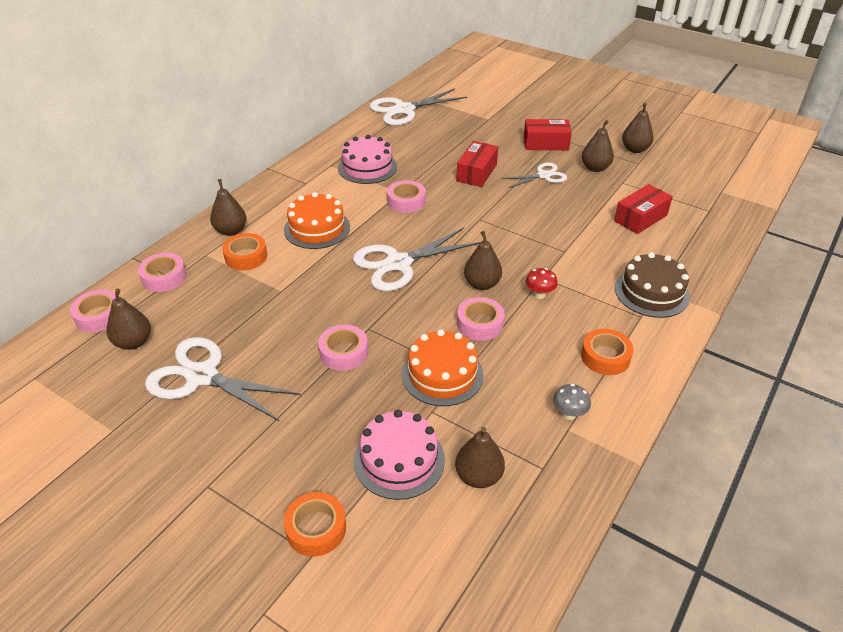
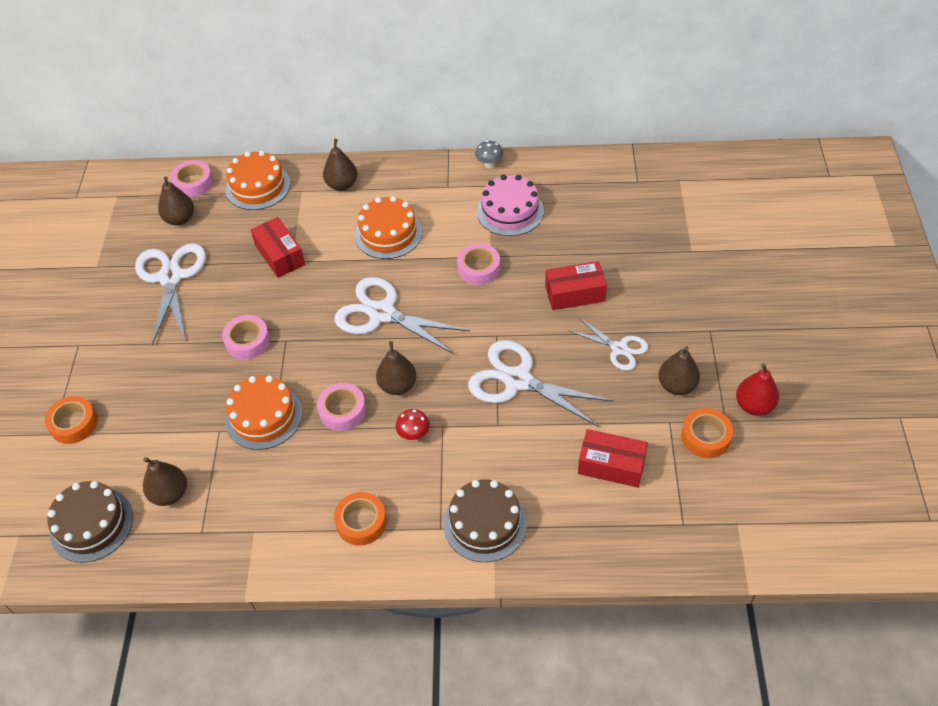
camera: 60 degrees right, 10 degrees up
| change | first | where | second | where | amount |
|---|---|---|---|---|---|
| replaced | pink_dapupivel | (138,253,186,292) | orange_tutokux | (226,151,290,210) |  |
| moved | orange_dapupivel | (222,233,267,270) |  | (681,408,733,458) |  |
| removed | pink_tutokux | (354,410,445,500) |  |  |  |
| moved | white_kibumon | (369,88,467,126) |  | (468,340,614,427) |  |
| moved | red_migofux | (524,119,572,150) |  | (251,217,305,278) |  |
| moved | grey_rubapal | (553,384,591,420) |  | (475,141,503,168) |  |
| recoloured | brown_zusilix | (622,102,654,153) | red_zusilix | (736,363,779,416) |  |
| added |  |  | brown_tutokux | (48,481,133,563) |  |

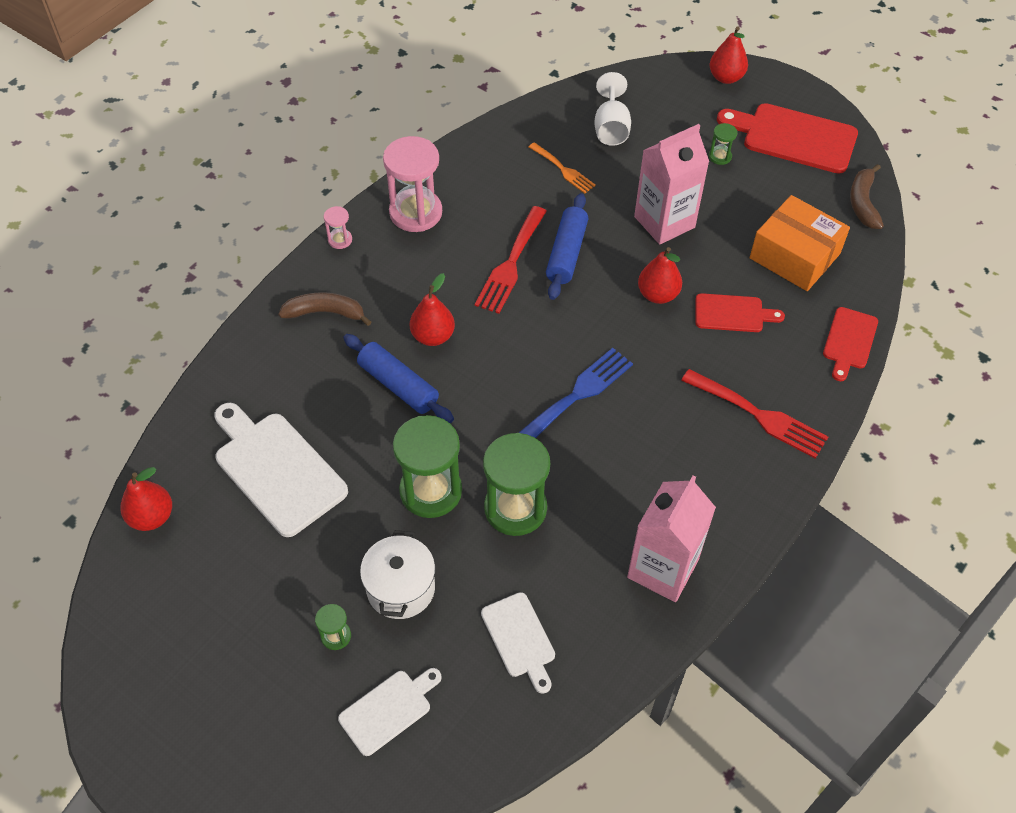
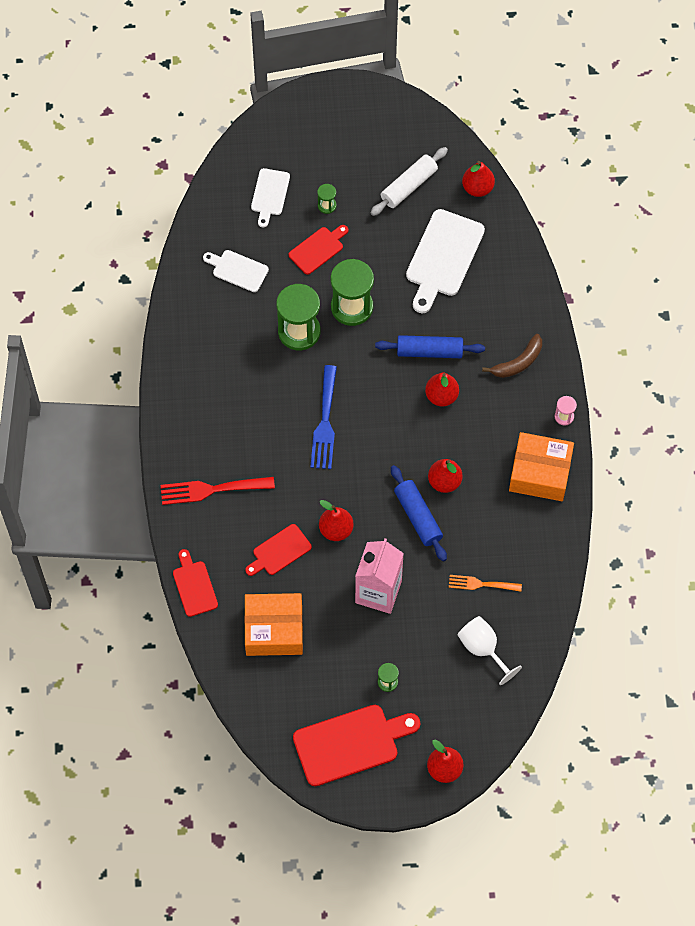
camera: 140 degrees right, 10 degrees up
| change | first | where | second | where | amount |
|---|---|---|---|---|---|
| turned | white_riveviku | (214,403,348,537) |  | (406,209,485,313) | 105 degrees clockwise |
| replaced | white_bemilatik | (360,530,435,619) | red_riveviku | (289,225,348,275) |  |
| replaced | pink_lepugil | (383,136,442,232) | orange_migofux | (509,432,574,501) |  |
| replaced | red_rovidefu | (474,206,547,314) | red_zusilix | (428,459,463,493) |  |
| removed | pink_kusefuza | (627,475,716,602) |  |  |  |
| removed | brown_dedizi | (850,164,884,229) |  |  |  |
| added |  |  | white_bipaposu | (370,147,448,216) |  |

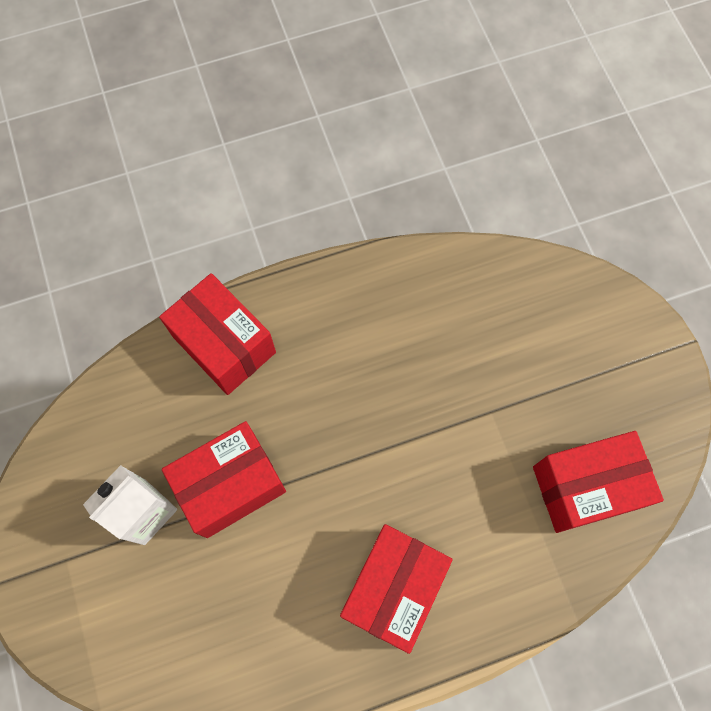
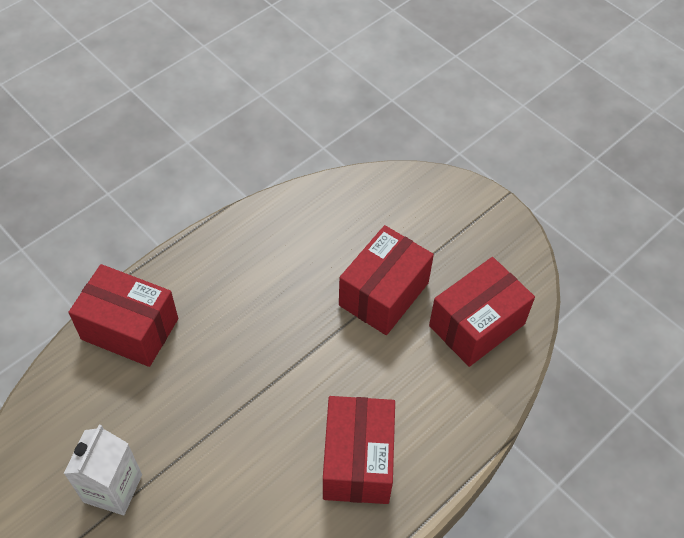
camera: 25 degrees left, 15 degrees down
| change | first | where | second | where | amount |
|---|---|---|---|---|---|
| moved | red_migofux | (162,421,286,538) |  | (339,225,434,335) |  |

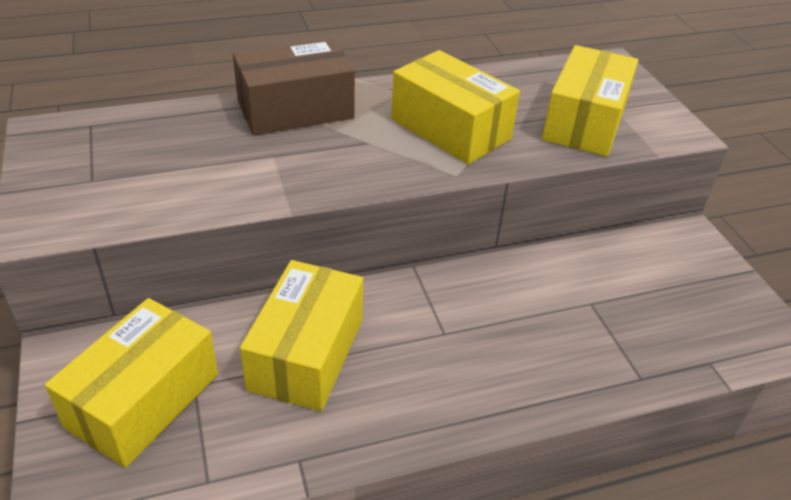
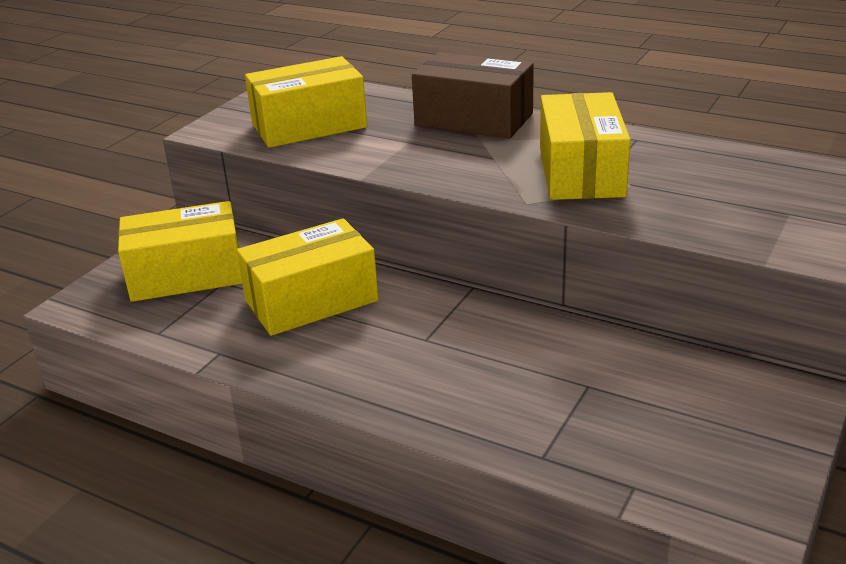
camera: 50 degrees right, 10 degrees down
| change | first | where | second | where | amount |
|---|---|---|---|---|---|
| moved | yellow_migofux | (542,45,638,156) |  | (245,56,367,148) |  |

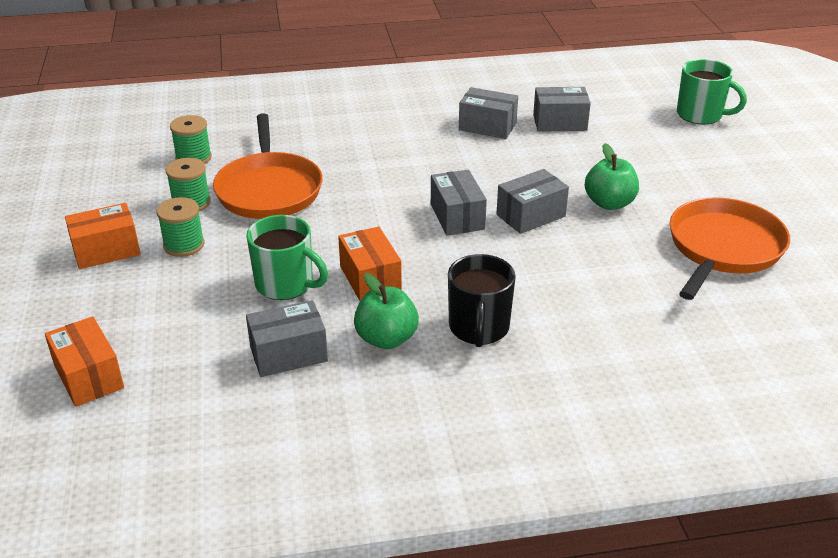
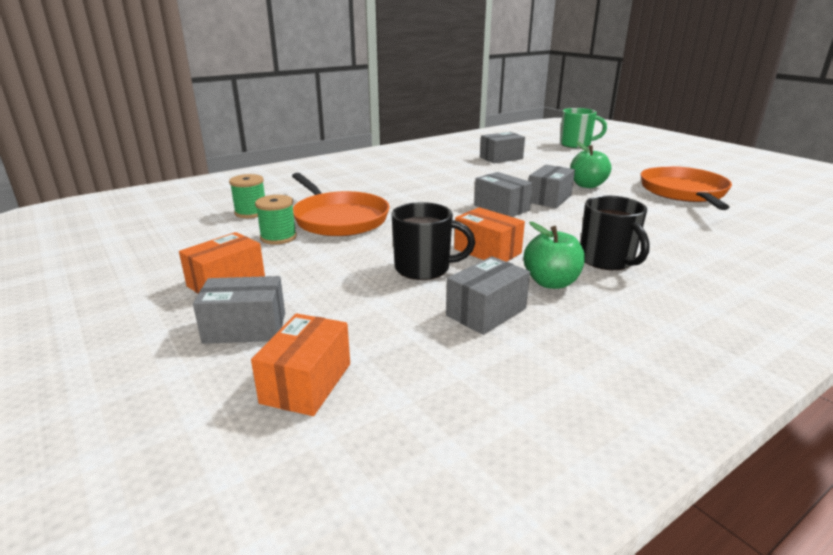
camera: 25 degrees left, 10 degrees down
| change | first | where | second | where | amount |
|---|---|---|---|---|---|
| turned | orange_migofux | (45,316,124,407) |  | (251,313,350,416) | 75 degrees clockwise |
| removed | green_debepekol | (157,197,204,257) |  |  |  |
| recoloured | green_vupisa | (246,215,328,300) | black_vupisa | (392,202,475,280) |  |
| moved | grey_migofux | (459,87,518,139) |  | (193,276,285,344) |  |

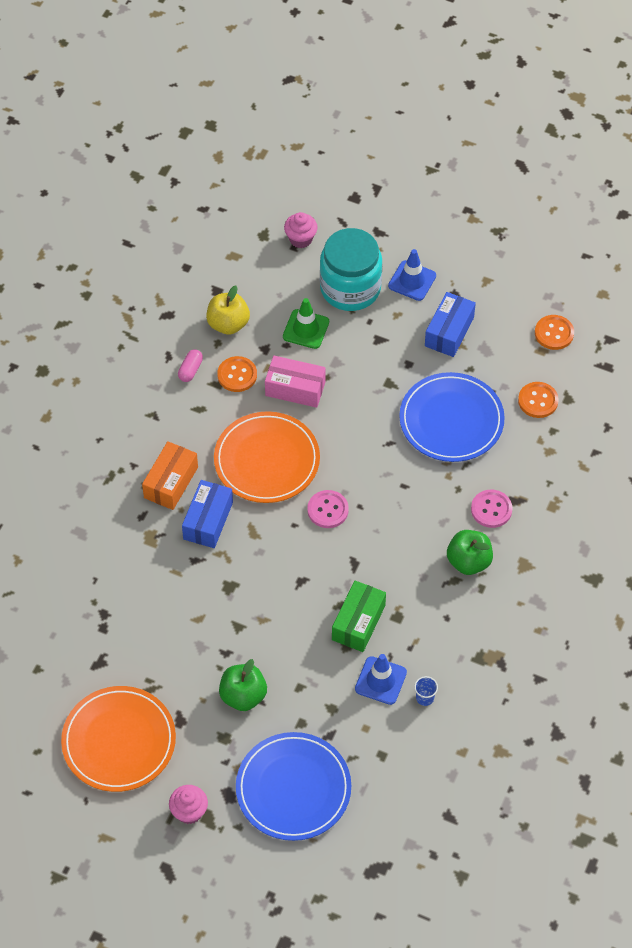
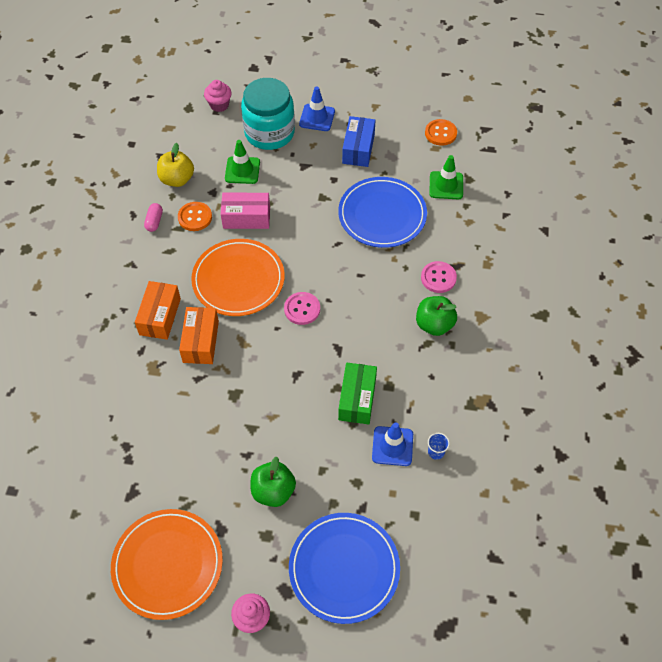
camera: 15 degrees left, 0 degrees up
| change | first | where | second | where | amount |
|---|---|---|---|---|---|
| recoloured | blue_migofux | (182,480,233,548) | orange_migofux | (179,307,219,364) |  |
| replaced | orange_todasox | (518,382,559,418) | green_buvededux | (429,155,463,199) |  |

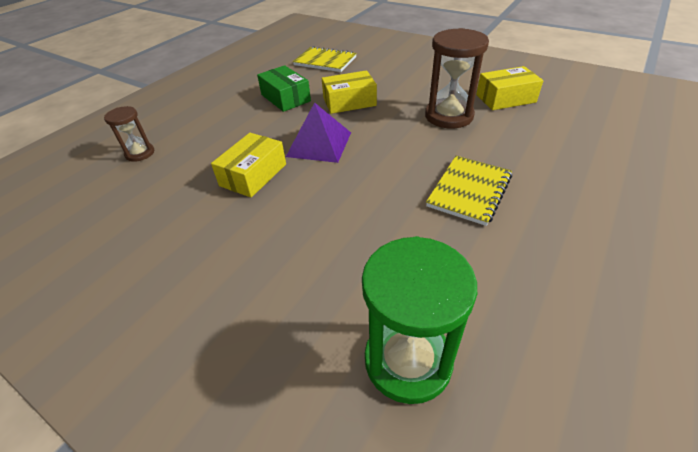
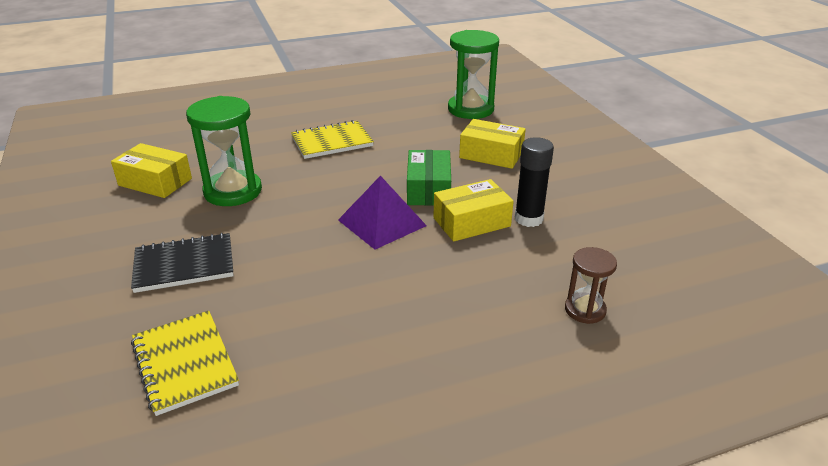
camera: 145 degrees left, 10 degrees down
| change | first | where | second | where | amount |
|---|---|---|---|---|---|
| moved | green_migofux | (257,65,311,112) |  | (407,150,451,206) |  |
| moved | yellow_migofux | (322,70,377,114) |  | (459,119,526,169) |  |
| recoloured | brown_lepugil | (425,28,489,128) | green_lepugil | (186,96,262,206) |  |
| added |  |  | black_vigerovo | (131,233,234,293) |  |
| added |  |  | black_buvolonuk | (515,137,554,227) |  |

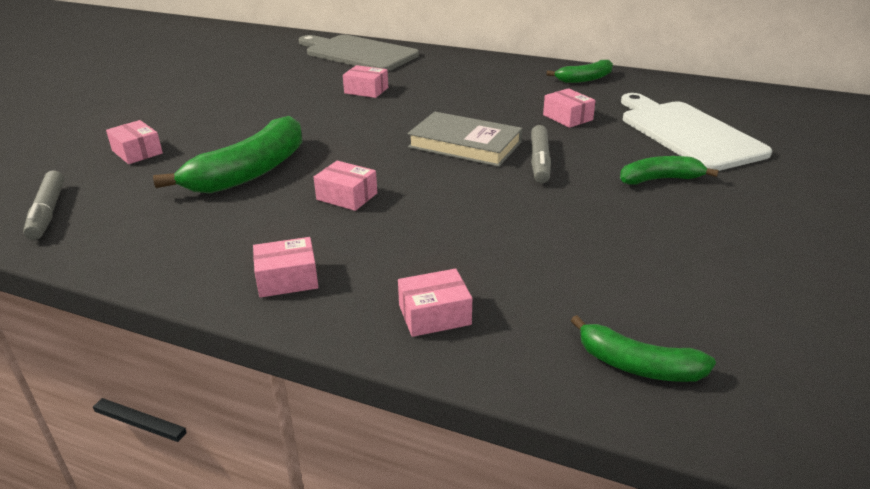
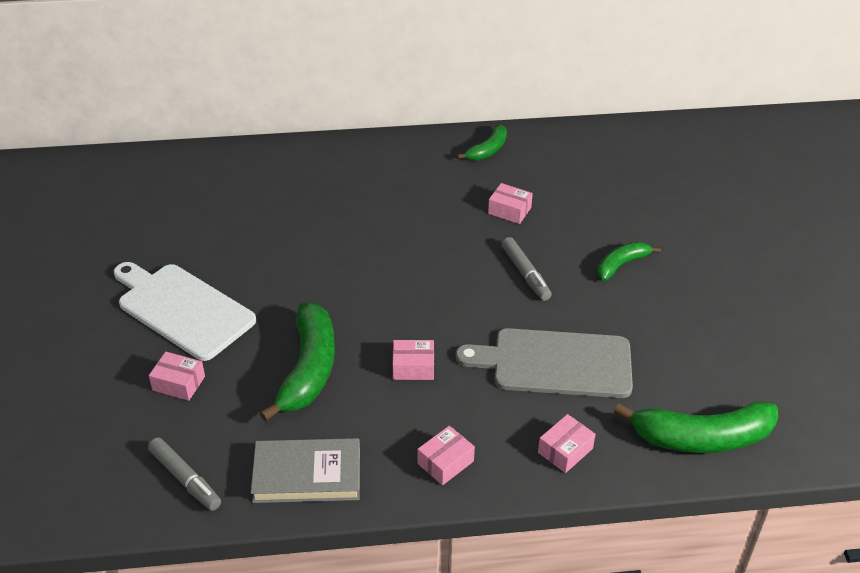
camera: 30 degrees left, 10 degrees up
| change | first | where | second | where | amount |
|---|---|---|---|---|---|
| moved | grey_riveviku | (299,35,419,71) |  | (455,328,633,398) |  |
| removed | pink_migofux | (343,65,388,98) |  |  |  |
| moved | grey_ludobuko | (407,112,522,167) |  | (251,438,360,503) |  |
| resized | green_dedizi | (571,315,716,382) |  | (614,401,778,453) | x1.78 |
| moved | white_riveviku | (621,93,772,171) |  | (114,262,256,361) |  |

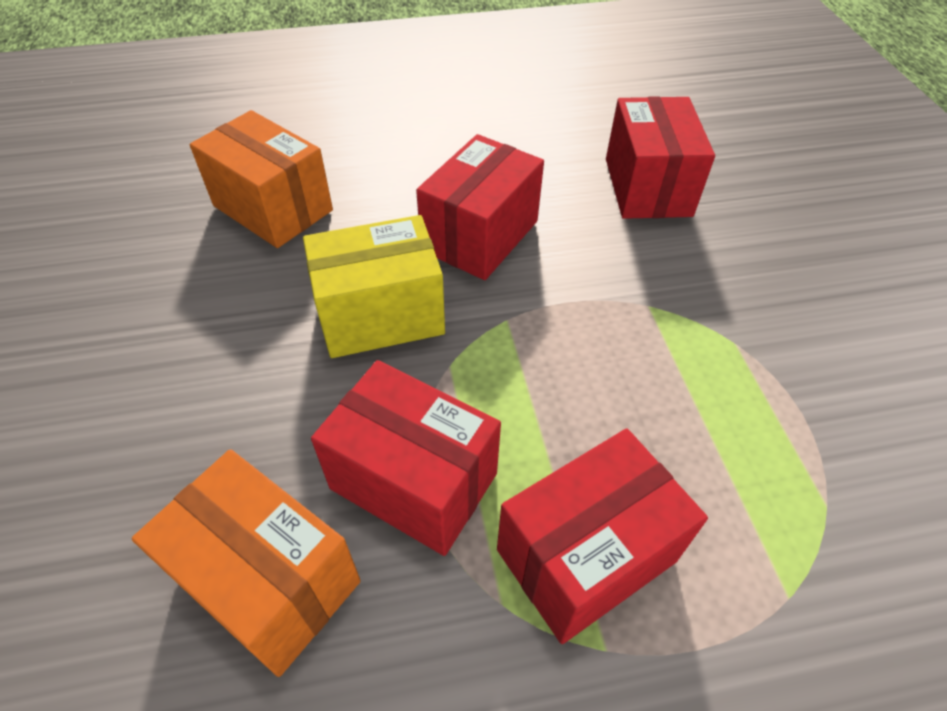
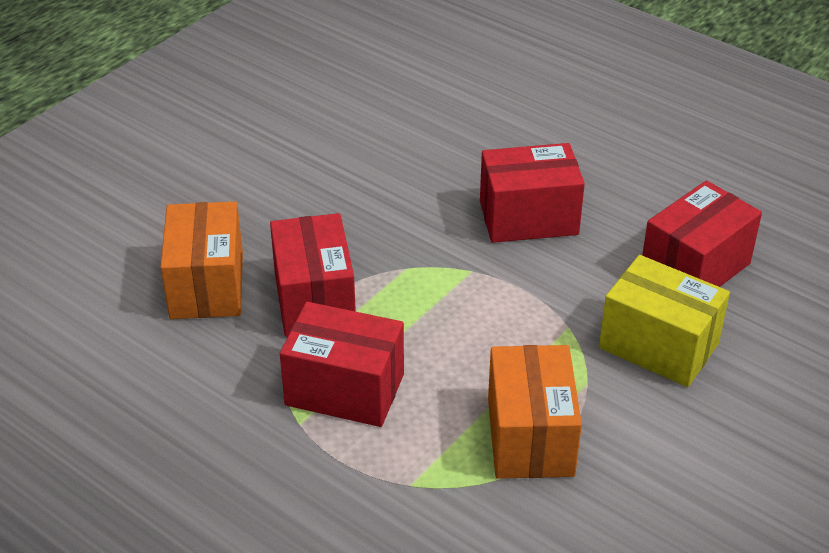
camera: 50 degrees right, 10 degrees down
| change | first | where | second | where | amount |
|---|---|---|---|---|---|
| moved | orange_migofux | (190,110,333,248) |  | (488,345,582,479) |  |
| moved | yellow_migofux | (303,215,445,358) |  | (599,255,730,387) |  |

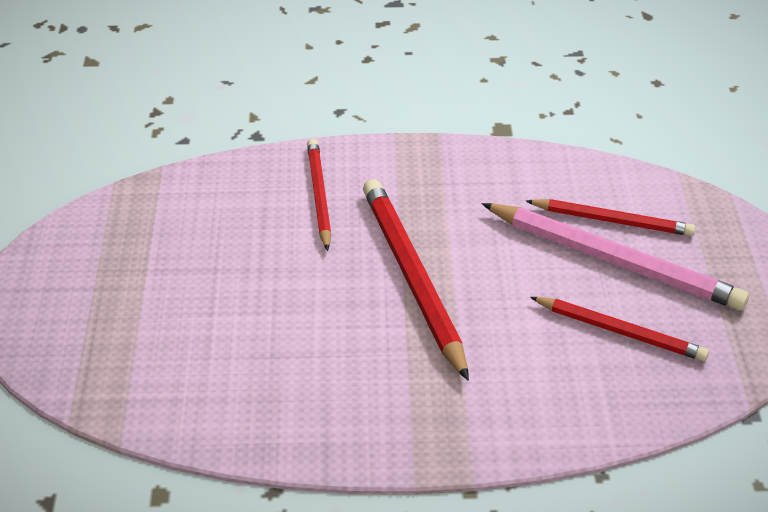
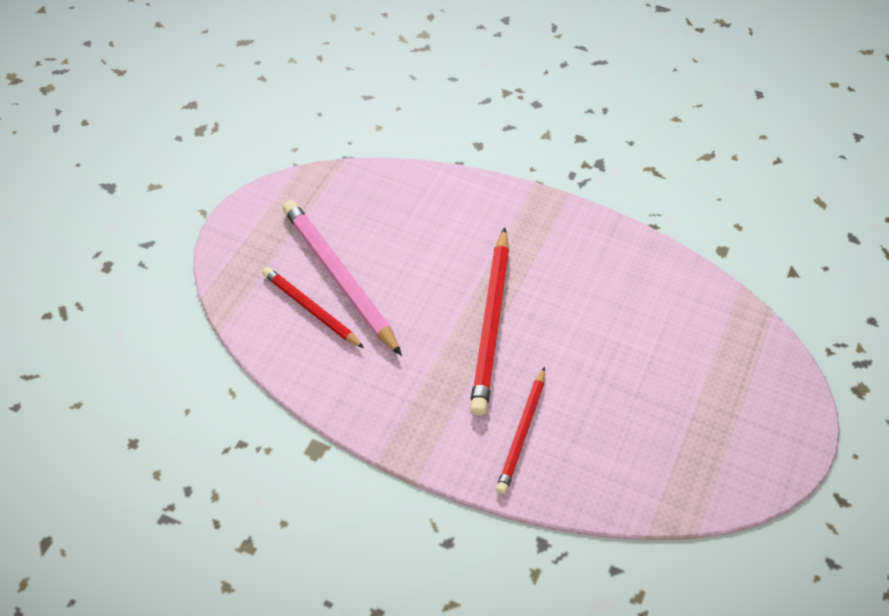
camera: 155 degrees left, 10 degrees up
| change | first | where | second | where | amount |
|---|---|---|---|---|---|
| removed | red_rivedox | (530,297,709,361) |  |  |  |

